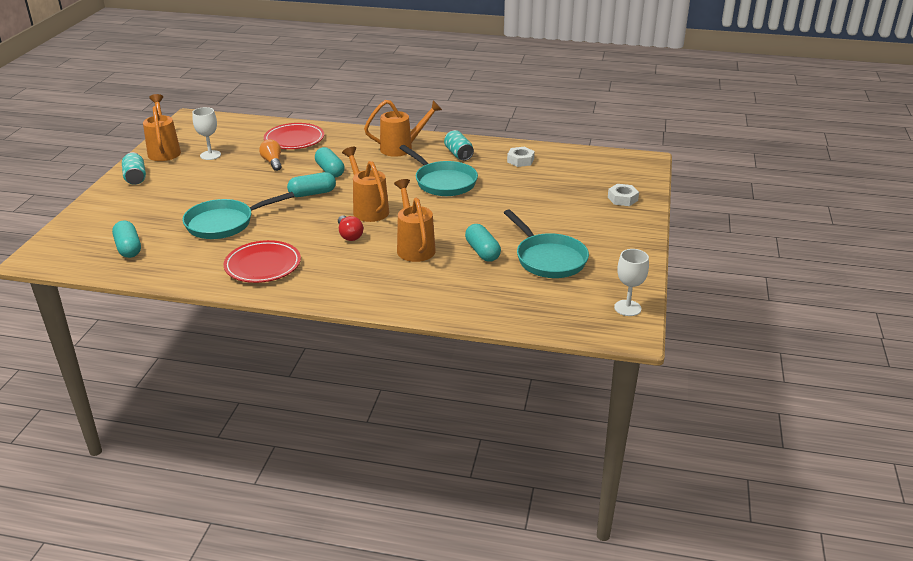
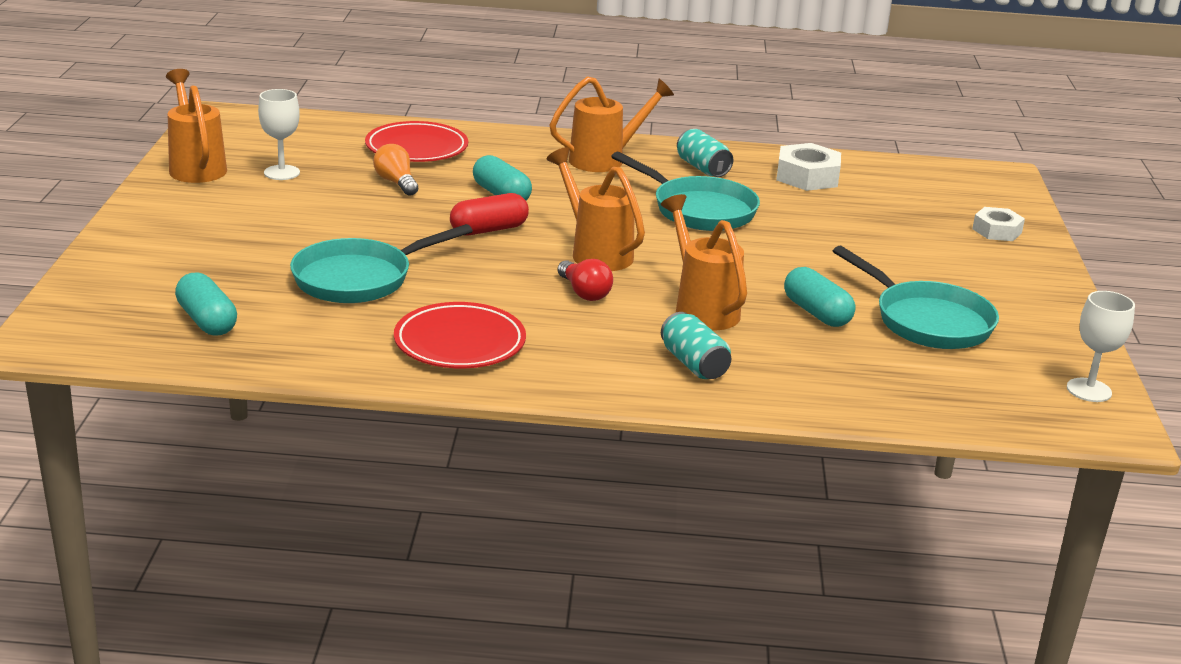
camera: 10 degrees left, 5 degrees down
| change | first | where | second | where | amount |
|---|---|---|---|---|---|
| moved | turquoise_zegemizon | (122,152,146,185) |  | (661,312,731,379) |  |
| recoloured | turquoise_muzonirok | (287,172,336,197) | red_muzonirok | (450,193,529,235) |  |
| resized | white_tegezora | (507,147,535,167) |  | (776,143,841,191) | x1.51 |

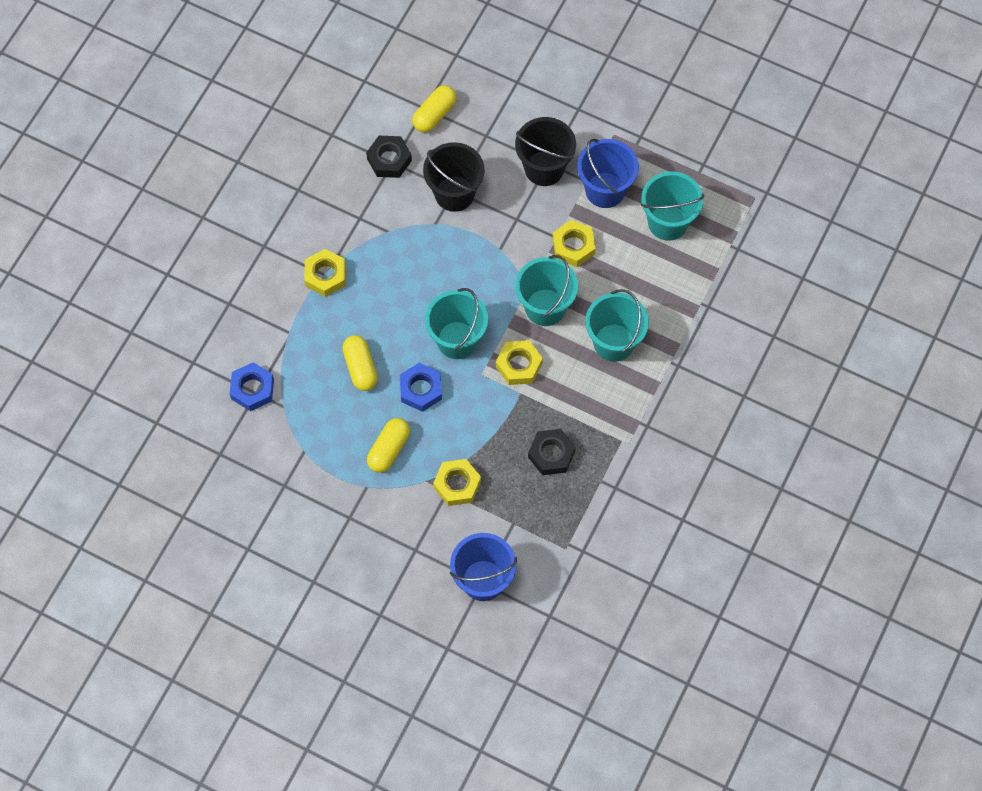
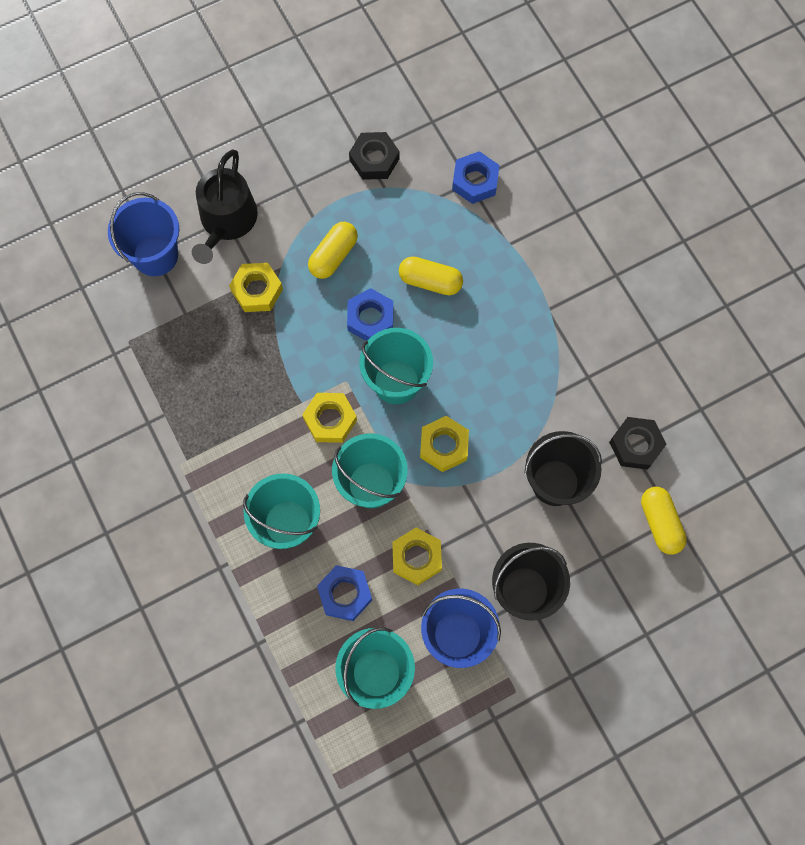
camera: 125 degrees right, 5 degrees up
| change | first | where | second | where | amount |
|---|---|---|---|---|---|
| moved | yellow_tegezora | (305,249,346,297) |  | (420,416,469,472) |  |
| turned | yellow_muzonirok | (367,418,410,473) |  | (308,222,358,279) | 60 degrees clockwise |
| moved | black_tegezora | (528,429,576,475) |  | (349,132,399,180) |  |
| added |  |  | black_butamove | (192,149,258,264) |  |
| added |  |  | blue_tegezora | (317,565,372,621) |  |

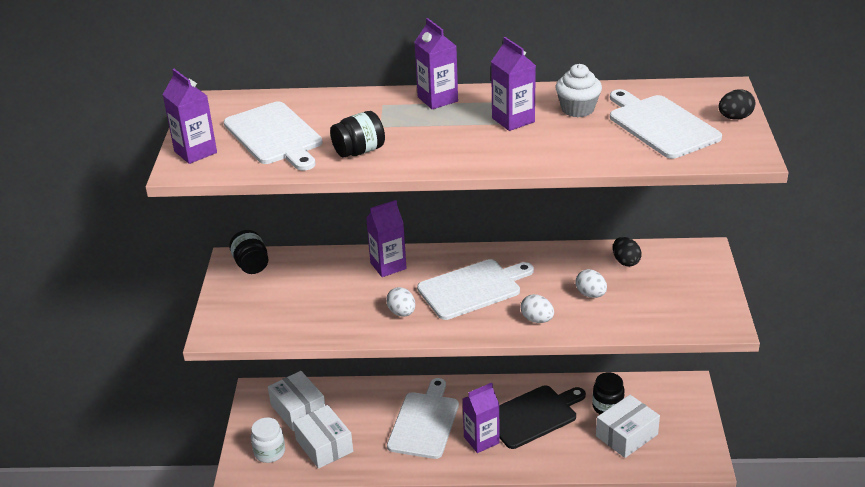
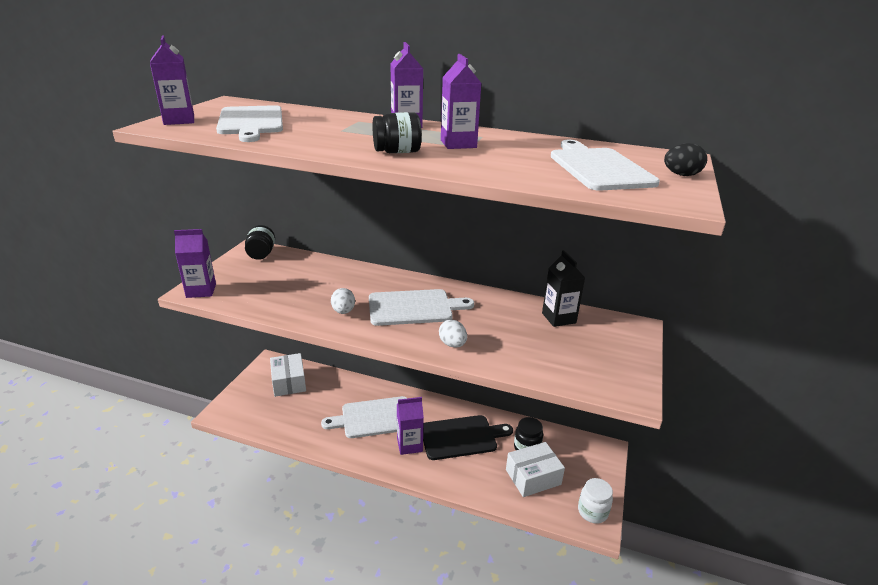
camera: 15 degrees right, 5 degrees down
| change | first | where | second | where | amount |
|---|---|---|---|---|---|
| moved | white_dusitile | (251,418,285,463) |  | (578,478,613,523) |  |
| removed | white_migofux | (293,405,353,469) |  |  |  |
| moved | black_dusitile | (330,111,385,158) |  | (372,112,422,153) |  |
| moved | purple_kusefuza | (366,200,407,277) |  | (174,229,216,298) |  |
| turned | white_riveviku | (387,378,459,459) |  | (321,396,407,438) | 135 degrees counterclockwise |
| removed | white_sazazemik | (555,64,602,117) |  |  |  |
| removed | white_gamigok | (575,269,607,298) |  |  |  |
| replaced | black_gamigok | (613,237,642,267) | black_kusefuza | (542,250,585,327) |  |

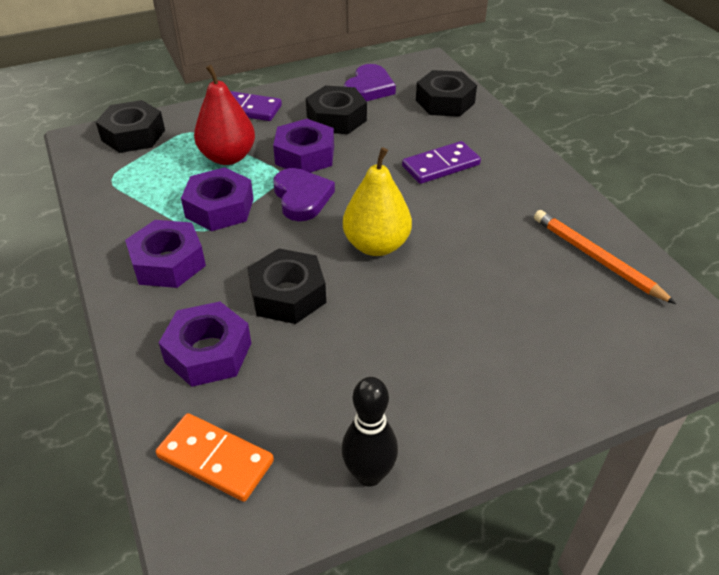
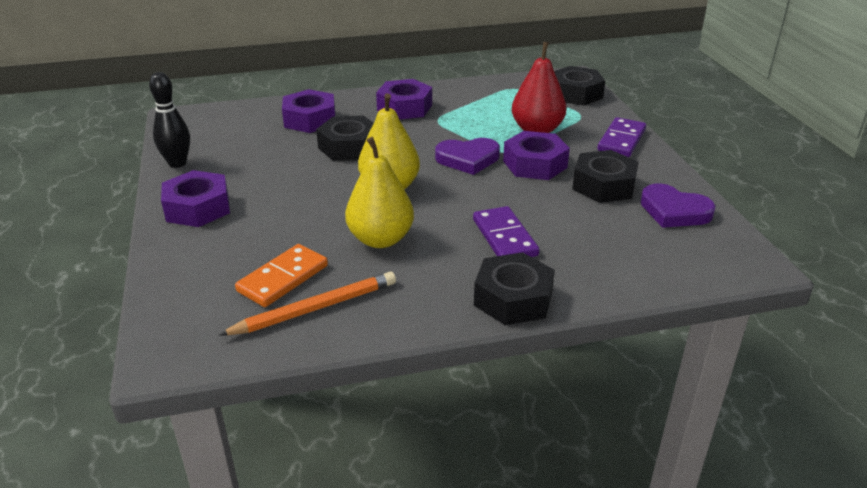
camera: 100 degrees right, 10 degrees down
| change | first | where | second | where | amount |
|---|---|---|---|---|---|
| moved | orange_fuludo | (156,413,274,502) |  | (235,244,328,307) |  |
| moved | purple_tegezora | (181,167,254,231) |  | (161,170,230,227) |  |
| moved | black_tegezora | (416,70,477,117) |  | (474,252,555,325) |  |
| added |  |  | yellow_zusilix | (345,137,414,248) |  |

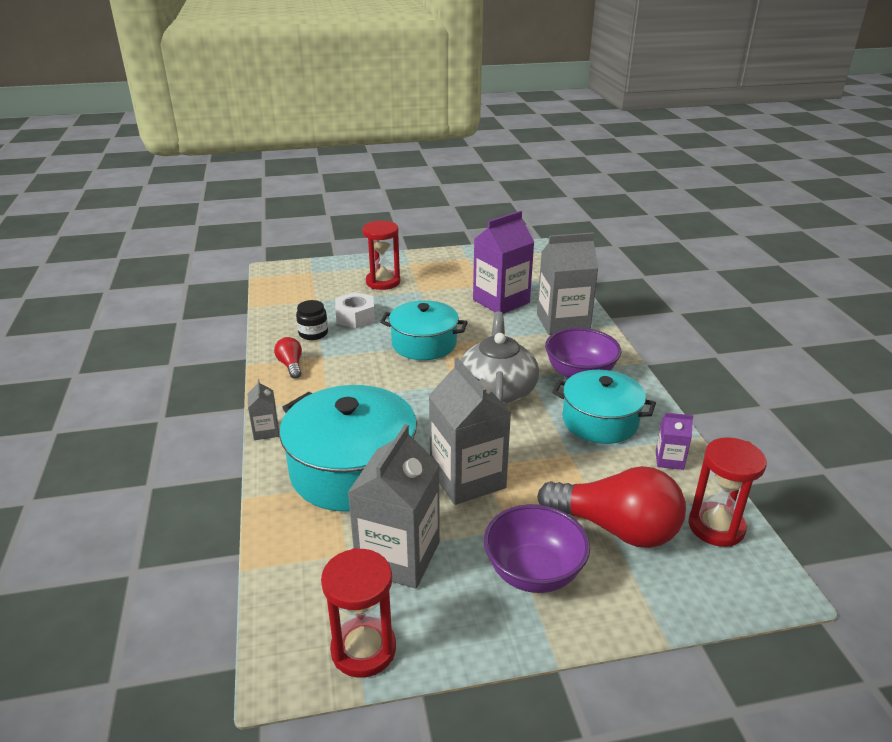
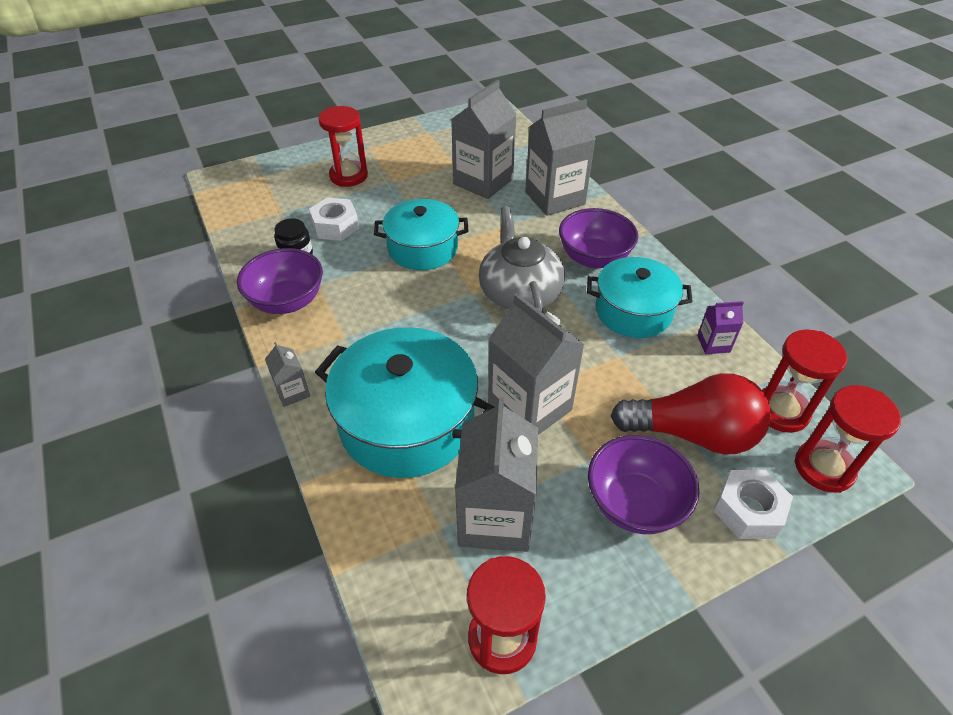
camera: 15 degrees left, 15 degrees up
| change | first | where | second | where | amount |
|---|---|---|---|---|---|
| replaced | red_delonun | (274,337,302,379) | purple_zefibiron | (237,248,323,314) |  |
| recoloured | purple_kusefuza | (473,211,534,314) | grey_kusefuza | (451,80,517,199) |  |
| added |  |  | white_tegezora | (714,470,793,539) |  |
| added |  |  | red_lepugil | (794,385,901,493) |  |

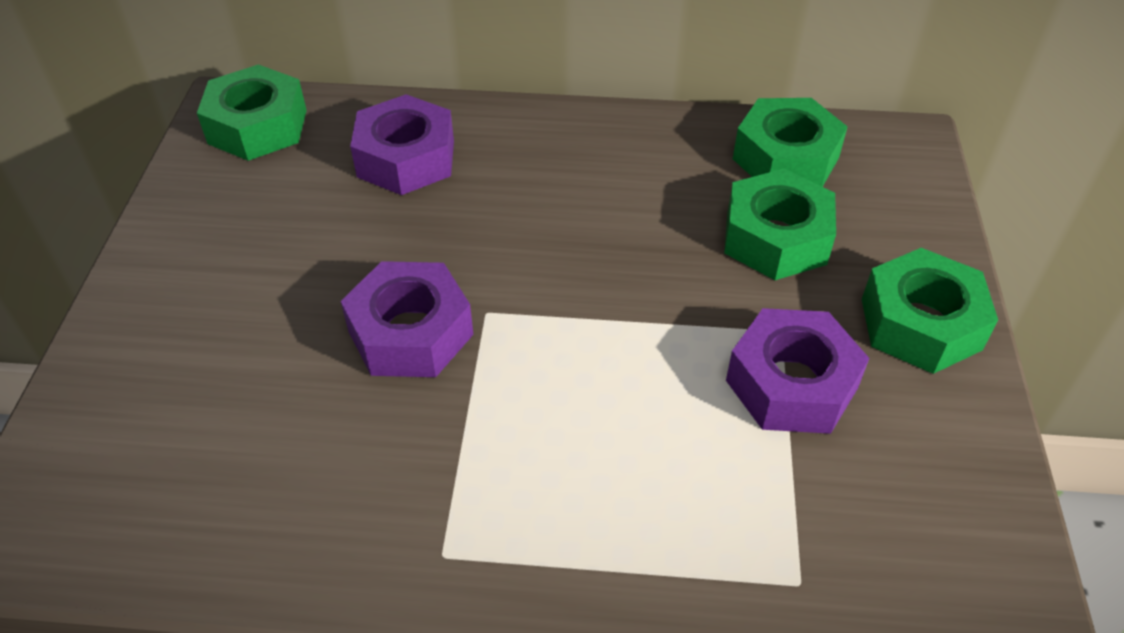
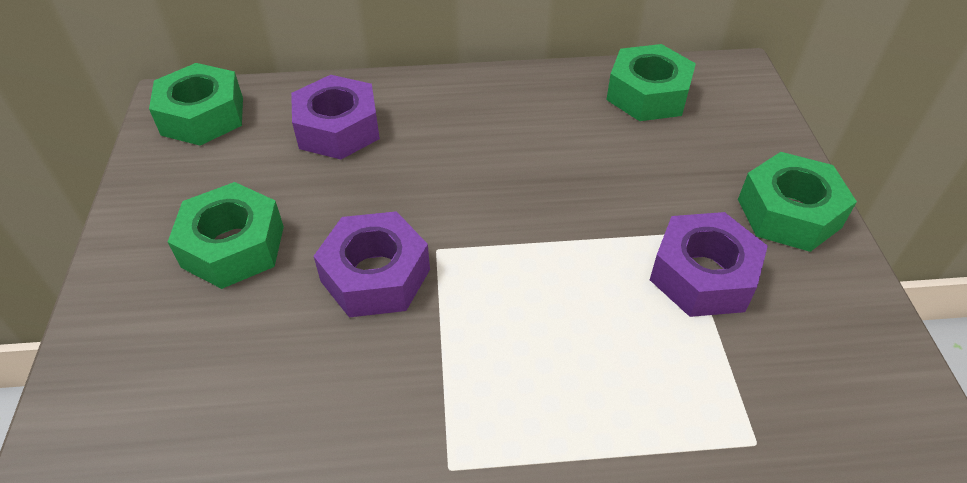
camera: 10 degrees left, 0 degrees up
| change | first | where | second | where | amount |
|---|---|---|---|---|---|
| moved | green_tegezora | (724,169,836,280) |  | (168,182,284,289) |  |

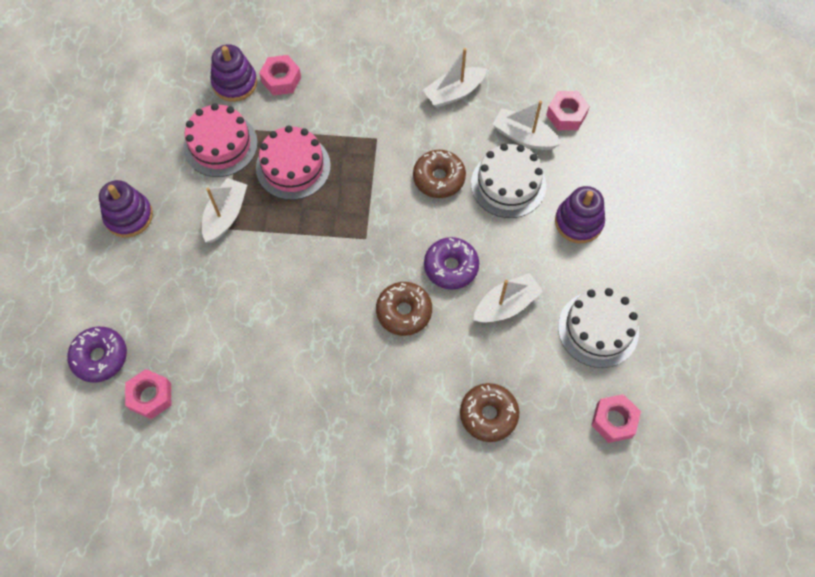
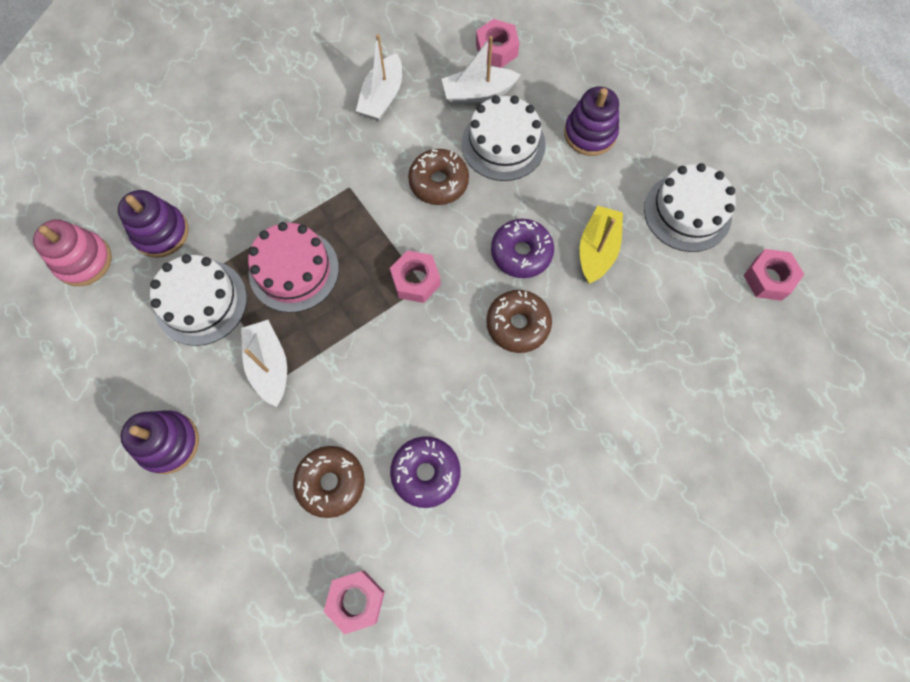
camera: 40 degrees left, 5 degrees up
| change | first | where | second | where | amount |
|---|---|---|---|---|---|
| moved | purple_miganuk | (67,327,127,383) |  | (390,436,461,508) |  |
| recoloured | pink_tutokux | (183,103,258,177) | white_tutokux | (150,254,247,346) |  |
| moved | pink_tegezora | (259,55,301,96) |  | (390,250,441,303) |  |
| moved | brown_miganuk | (460,383,519,442) |  | (293,446,365,518) |  |
| recoloured | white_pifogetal | (473,273,543,323) | yellow_pifogetal | (580,205,623,284) |  |
| added |  |  | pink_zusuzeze | (33,219,112,286) |  |

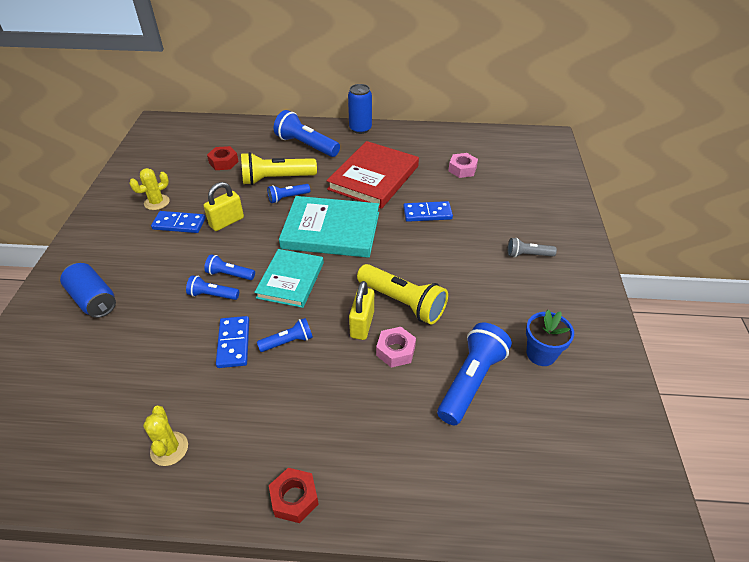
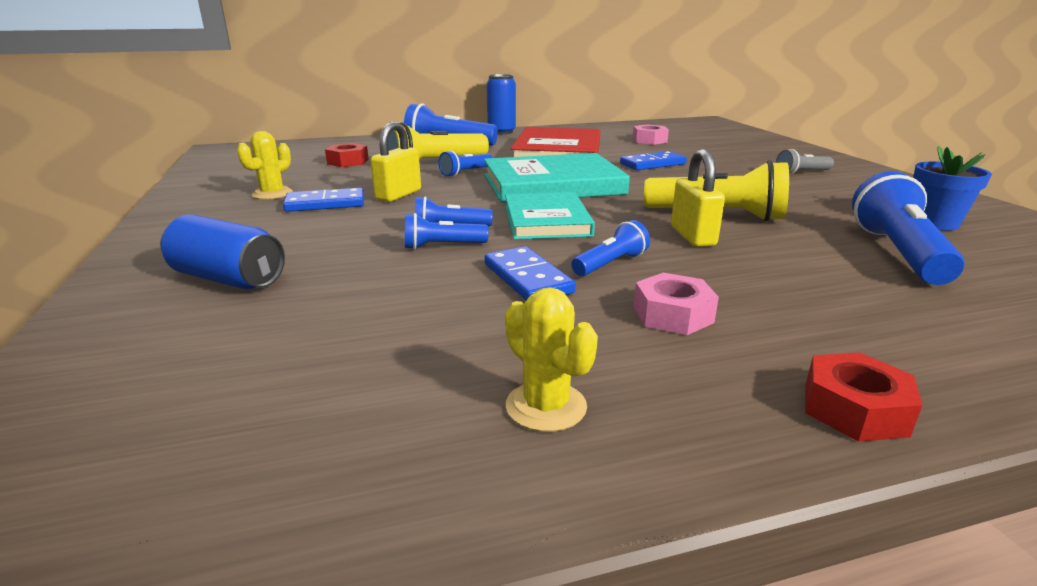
camera: 20 degrees left, 20 degrees down
| change | first | where | second | where | amount |
|---|---|---|---|---|---|
| moved | pink_tegezora | (376,327,416,368) |  | (634,273,719,335) |  |

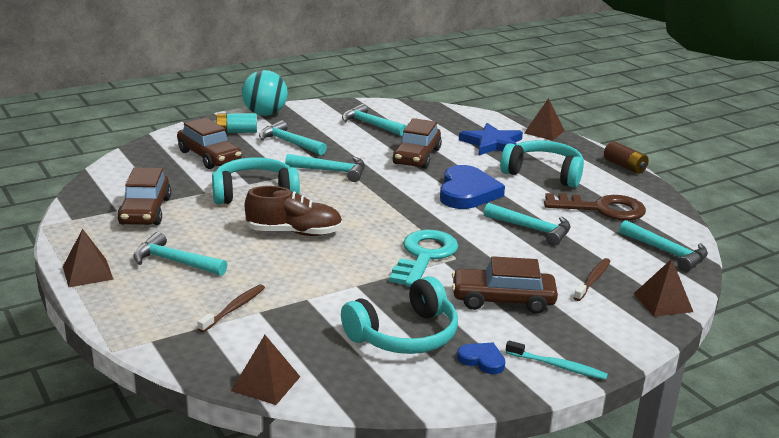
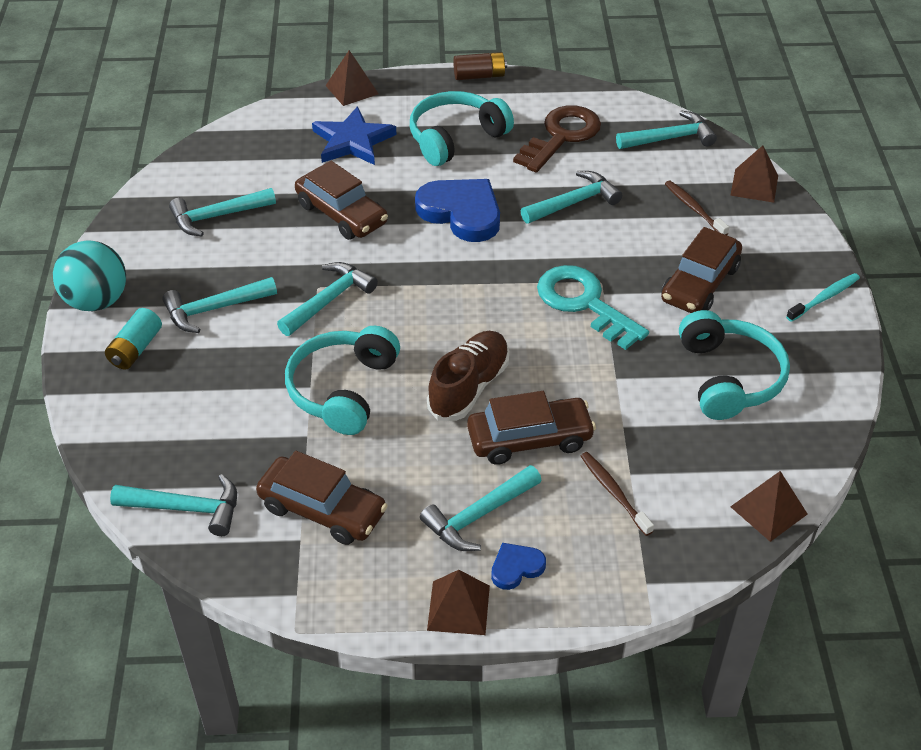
camera: 60 degrees left, 20 degrees up
| change | first | where | second | where | amount |
|---|---|---|---|---|---|
| moved | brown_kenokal | (177,118,242,169) |  | (467,391,596,465) |  |
| moved | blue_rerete | (457,343,505,374) |  | (491,543,546,590) |  |
| added |  |  | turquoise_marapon | (110,474,237,536) |  |

